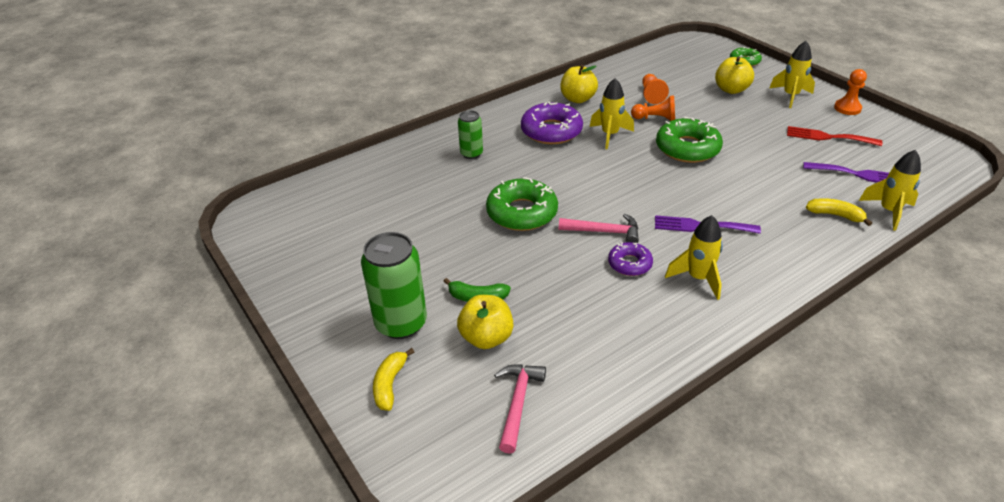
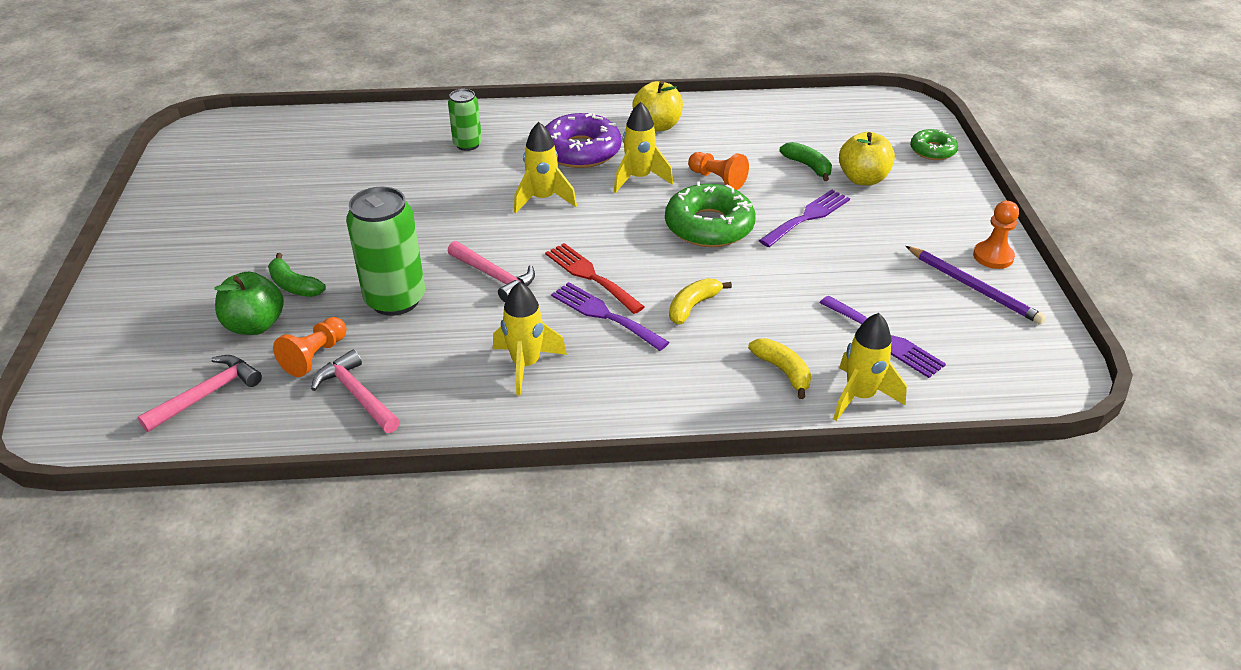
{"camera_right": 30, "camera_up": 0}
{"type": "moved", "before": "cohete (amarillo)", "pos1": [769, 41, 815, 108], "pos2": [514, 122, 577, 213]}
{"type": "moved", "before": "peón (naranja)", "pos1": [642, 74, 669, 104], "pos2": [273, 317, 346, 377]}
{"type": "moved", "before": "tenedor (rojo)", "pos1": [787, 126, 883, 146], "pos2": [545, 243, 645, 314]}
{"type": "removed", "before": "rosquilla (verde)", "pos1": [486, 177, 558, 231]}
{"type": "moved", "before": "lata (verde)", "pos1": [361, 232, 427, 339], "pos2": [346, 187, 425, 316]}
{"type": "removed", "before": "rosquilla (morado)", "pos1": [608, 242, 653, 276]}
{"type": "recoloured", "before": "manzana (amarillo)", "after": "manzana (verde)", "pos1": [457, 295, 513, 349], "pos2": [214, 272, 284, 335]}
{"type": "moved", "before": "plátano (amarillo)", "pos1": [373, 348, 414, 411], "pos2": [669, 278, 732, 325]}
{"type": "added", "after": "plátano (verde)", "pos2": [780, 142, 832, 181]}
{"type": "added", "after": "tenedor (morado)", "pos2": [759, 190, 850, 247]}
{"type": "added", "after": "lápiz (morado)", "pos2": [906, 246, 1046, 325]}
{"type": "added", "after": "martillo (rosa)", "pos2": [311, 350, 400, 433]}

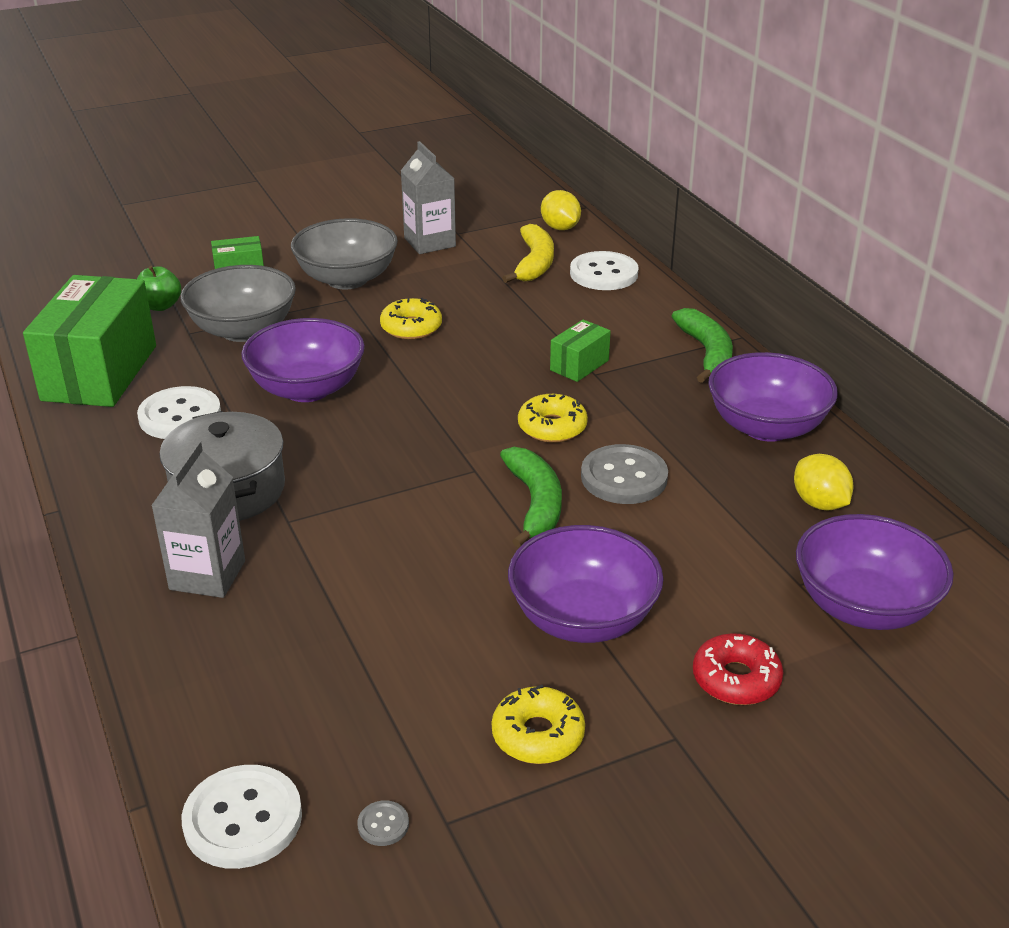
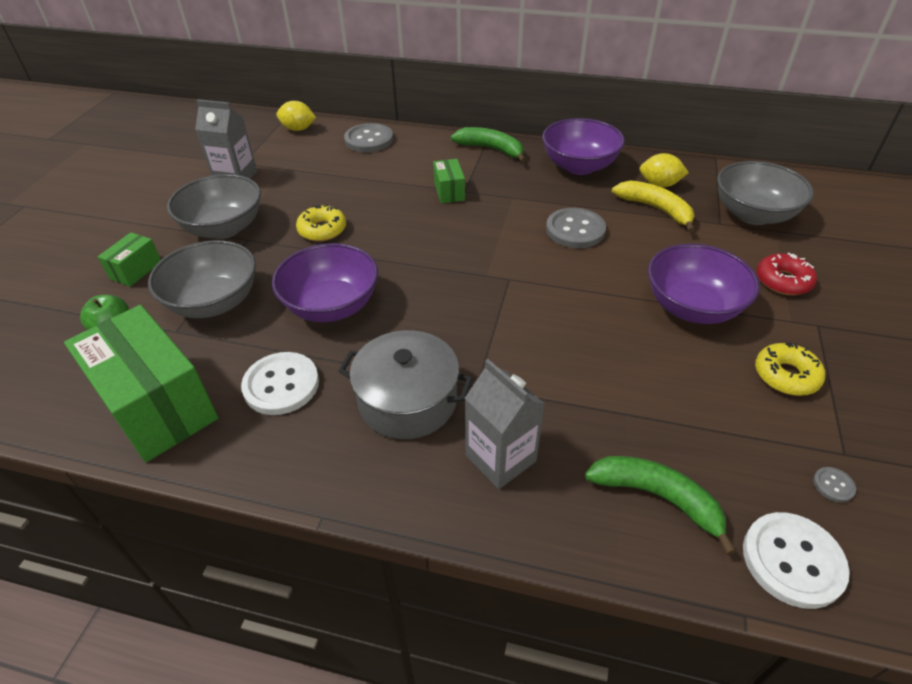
{"camera_right": -50, "camera_up": 10}
{"type": "moved", "before": "plátano (amarillo)", "pos1": [502, 224, 554, 283], "pos2": [612, 180, 695, 233]}
{"type": "recoloured", "before": "botón (blanco)", "after": "botón (gris)", "pos1": [570, 251, 639, 290], "pos2": [344, 123, 393, 152]}
{"type": "removed", "before": "rosquilla (amarillo)", "pos1": [518, 394, 588, 443]}
{"type": "moved", "before": "plátano (verde)", "pos1": [500, 447, 562, 548], "pos2": [585, 456, 736, 555]}
{"type": "recoloured", "before": "cuenco (morado)", "after": "cuenco (gris)", "pos1": [796, 514, 954, 630], "pos2": [717, 161, 814, 225]}

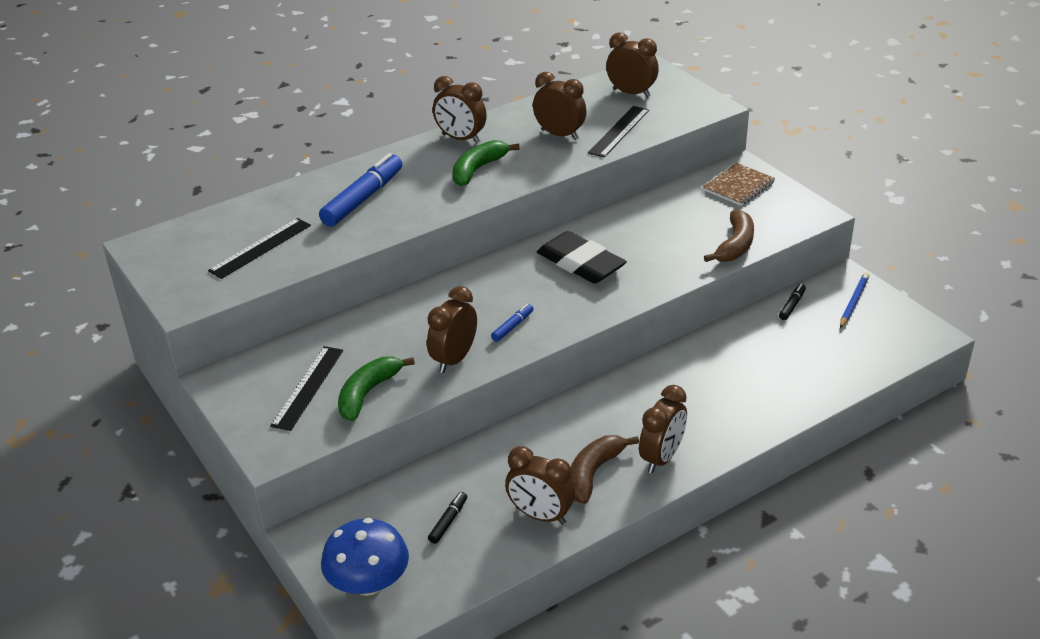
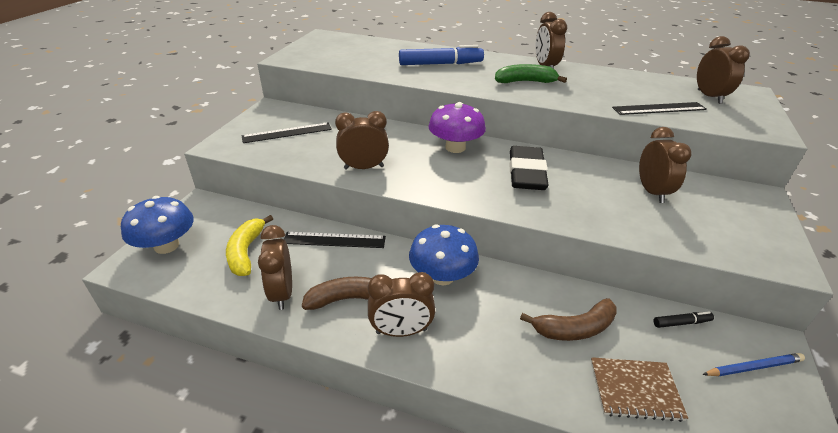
{"camera_right": 50, "camera_up": 0}
{"type": "moved", "before": "despertador (marrón)", "pos1": [533, 72, 587, 140], "pos2": [639, 127, 691, 203]}
{"type": "moved", "before": "cuaderno (marrón)", "pos1": [703, 163, 775, 206], "pos2": [591, 357, 688, 422]}
{"type": "moved", "before": "plátano (marrón)", "pos1": [704, 209, 754, 262], "pos2": [520, 298, 617, 341]}
{"type": "moved", "before": "regla (negro)", "pos1": [208, 218, 311, 279], "pos2": [284, 232, 386, 248]}
{"type": "removed", "before": "rotulador (azul)", "pos1": [491, 304, 534, 342]}
{"type": "removed", "before": "plátano (verde)", "pos1": [338, 357, 415, 421]}
{"type": "replaced", "before": "rotulador (negro)", "after": "plátano (amarillo)", "pos1": [428, 492, 467, 544], "pos2": [226, 215, 273, 276]}
{"type": "added", "after": "seta (morado)", "pos2": [428, 102, 486, 153]}
{"type": "added", "after": "seta (azul)", "pos2": [409, 224, 479, 285]}

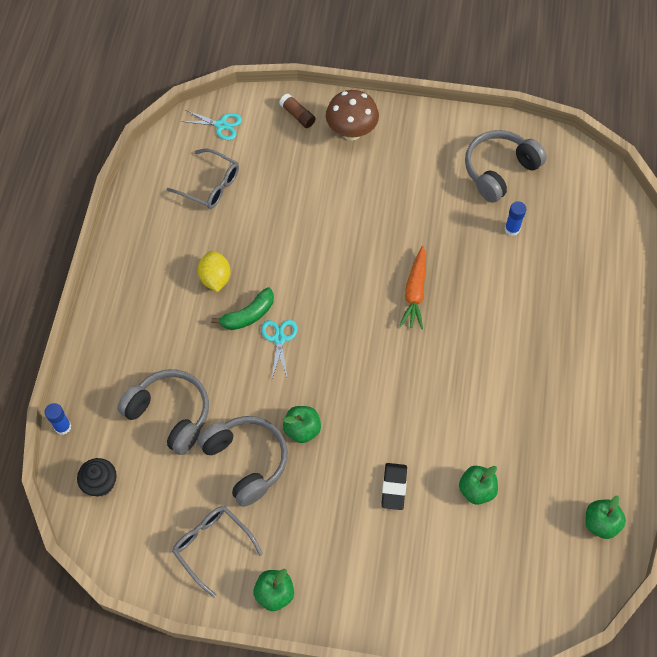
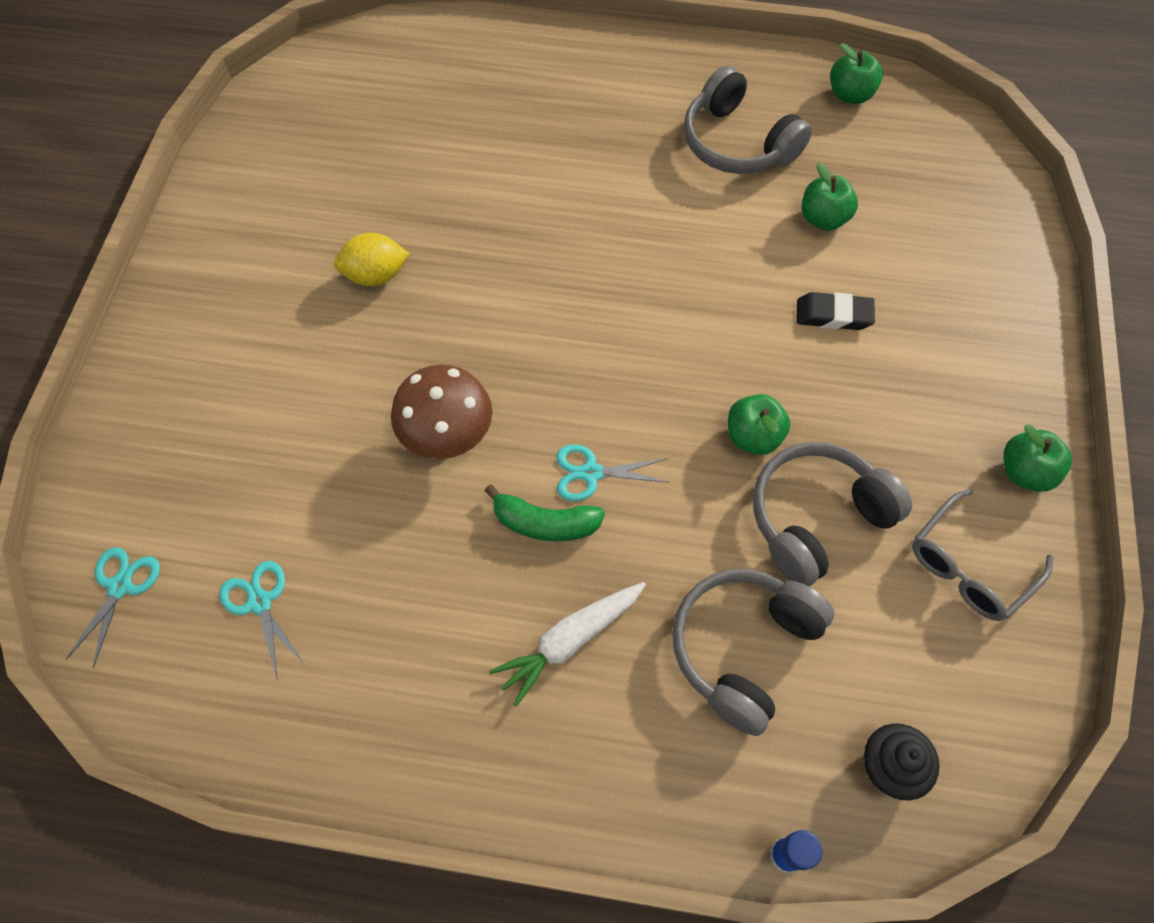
{"camera_right": -90, "camera_up": 0}
{"type": "moved", "before": "seta (marrón)", "pos1": [326, 90, 379, 140], "pos2": [391, 365, 493, 459]}
{"type": "removed", "before": "barra de pegamento (marrón)", "pos1": [279, 94, 316, 128]}
{"type": "moved", "before": "auriculares (gris)", "pos1": [465, 130, 547, 203], "pos2": [684, 65, 812, 174]}
{"type": "replaced", "before": "gafas (gris)", "after": "tijeras (turquesa)", "pos1": [167, 148, 239, 209], "pos2": [219, 561, 305, 678]}
{"type": "removed", "before": "barra de pegamento (azul)", "pos1": [505, 201, 526, 236]}
{"type": "removed", "before": "zanahoria (naranja)", "pos1": [399, 246, 426, 329]}
{"type": "moved", "before": "limón (amarillo)", "pos1": [198, 251, 231, 292], "pos2": [334, 233, 410, 286]}
{"type": "turned", "before": "plátano (verde)", "pos1": [212, 287, 274, 330], "pos2": [484, 484, 605, 542], "turn": 135}
{"type": "added", "after": "zanahoria (blanco)", "pos2": [489, 582, 646, 707]}

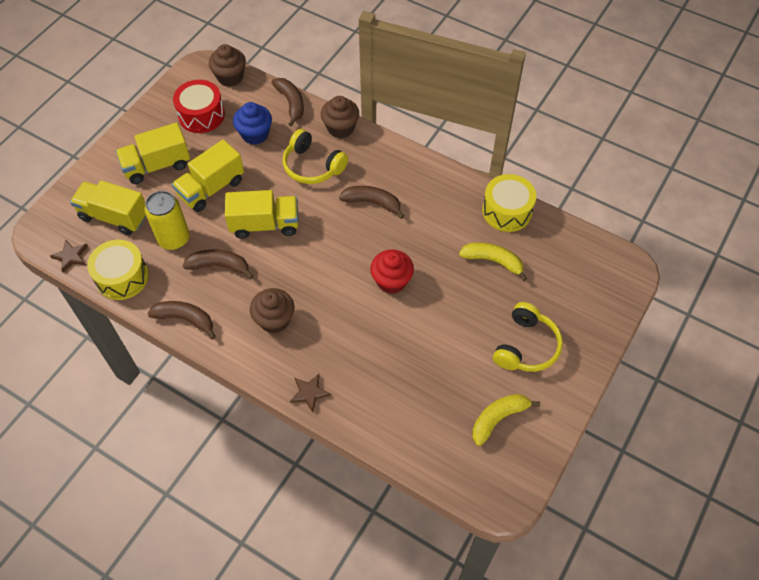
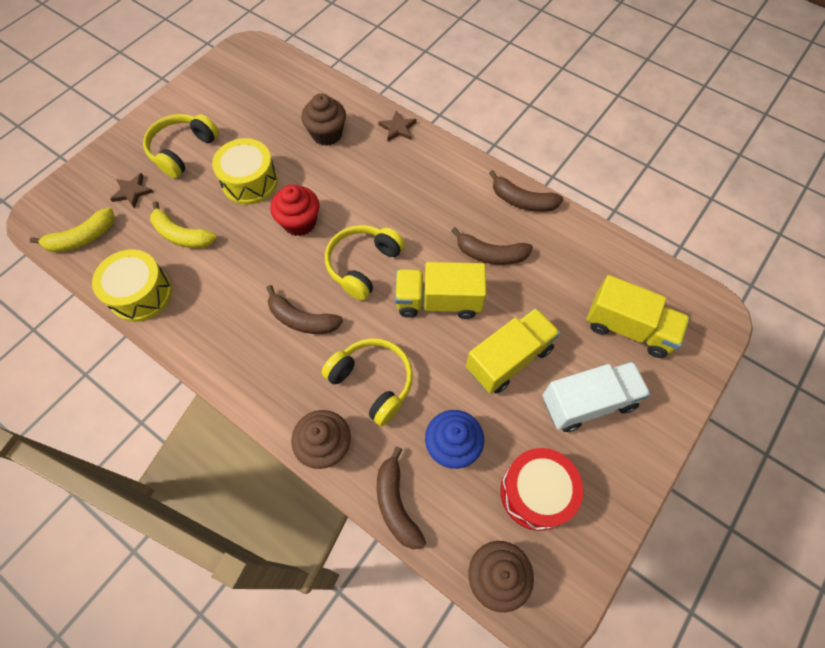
{"camera_right": -175, "camera_up": 5}
{"type": "recoloured", "before": "camión (amarillo)", "after": "camión (blanco)", "pos1": [116, 122, 190, 184], "pos2": [543, 361, 651, 432]}
{"type": "removed", "before": "lata (amarillo)", "pos1": [145, 191, 190, 250]}
{"type": "moved", "before": "estrella (marrón)", "pos1": [50, 240, 88, 273], "pos2": [110, 173, 153, 209]}
{"type": "moved", "before": "tambor (amarillo)", "pos1": [87, 240, 149, 300], "pos2": [212, 138, 278, 205]}
{"type": "moved", "before": "magdalena (marrón)", "pos1": [250, 288, 294, 333], "pos2": [301, 93, 346, 146]}
{"type": "moved", "before": "plátano (amarillo)", "pos1": [472, 394, 540, 446], "pos2": [30, 208, 115, 252]}
{"type": "added", "after": "auriculares (amarillo)", "pos2": [325, 225, 405, 301]}

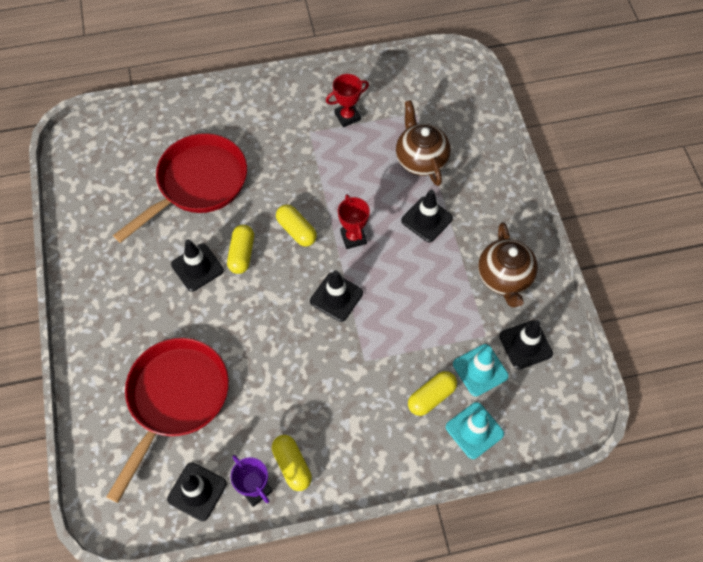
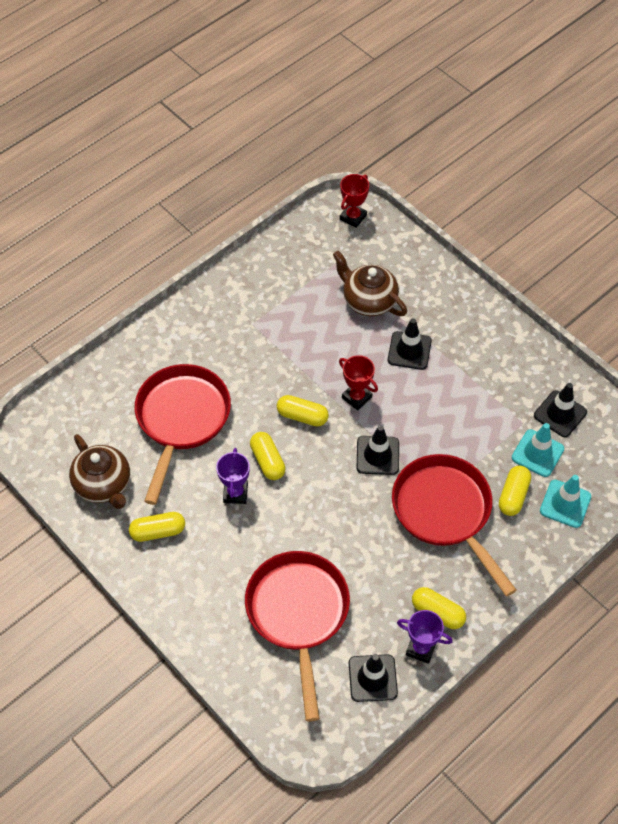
{"camera_right": -30, "camera_up": -5}
{"type": "moved", "before": "trofeo (rojo)", "pos1": [326, 74, 369, 127], "pos2": [340, 174, 369, 228]}
{"type": "moved", "before": "tetera (marrón)", "pos1": [478, 222, 538, 307], "pos2": [69, 434, 130, 509]}
{"type": "replaced", "before": "cono de tráfico (negro)", "after": "trofeo (morado)", "pos1": [171, 239, 224, 291], "pos2": [216, 448, 250, 504]}
{"type": "added", "after": "sartén (rojo)", "pos2": [392, 454, 516, 597]}
{"type": "added", "after": "cápsula (amarillo)", "pos2": [129, 512, 185, 542]}

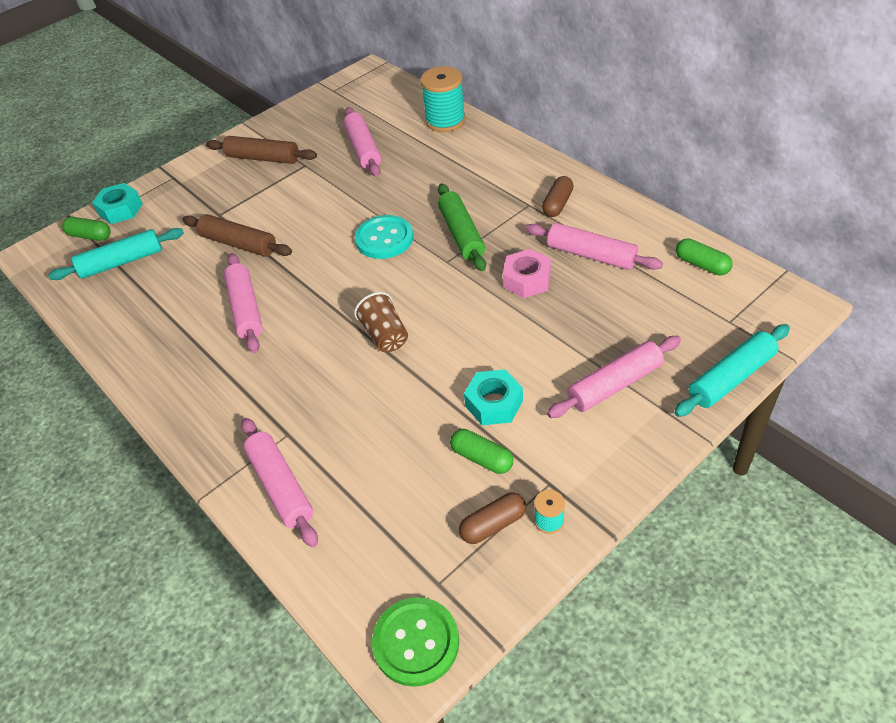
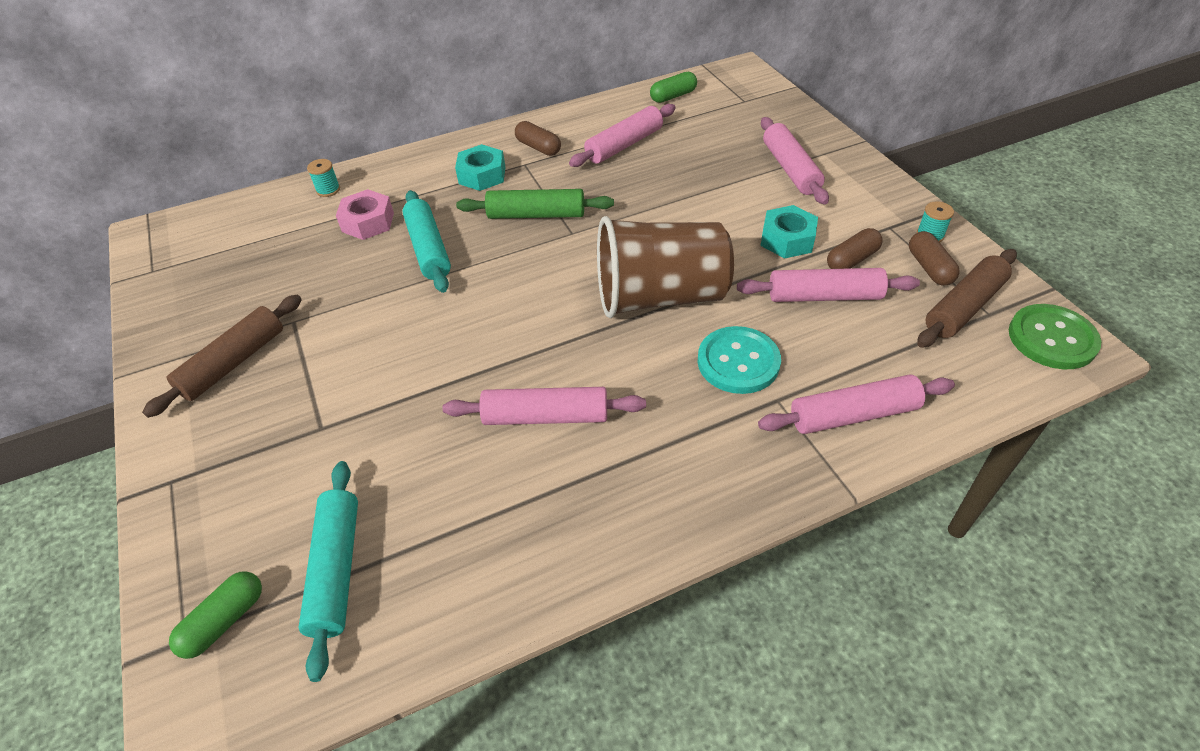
{"camera_right": -75, "camera_up": 0}
{"type": "resized", "before": "carrete (turquesa)", "pos1": [420, 66, 466, 132], "pos2": [307, 159, 340, 197], "scale": 0.47}
{"type": "moved", "before": "rodillo (rosa)", "pos1": [344, 107, 381, 177], "pos2": [737, 268, 920, 302]}
{"type": "moved", "before": "tuerca (turquesa)", "pos1": [92, 183, 143, 224], "pos2": [455, 144, 506, 191]}
{"type": "moved", "before": "rodillo (marrón)", "pos1": [182, 214, 292, 257], "pos2": [917, 249, 1017, 348]}
{"type": "moved", "before": "botón (turquesa)", "pos1": [355, 215, 413, 259], "pos2": [697, 326, 781, 394]}
{"type": "moved", "before": "tuerca (rosa)", "pos1": [503, 249, 551, 298], "pos2": [336, 189, 394, 240]}
{"type": "resized", "before": "vaso (marrón)", "pos1": [354, 292, 408, 352], "pos2": [597, 216, 734, 318], "scale": 2.01}
{"type": "moved", "before": "rodillo (turquesa)", "pos1": [674, 324, 790, 417], "pos2": [403, 190, 451, 293]}
{"type": "recoloured", "before": "cápsula (verde)", "after": "cápsula (marrón)", "pos1": [450, 429, 513, 474], "pos2": [827, 228, 883, 269]}

